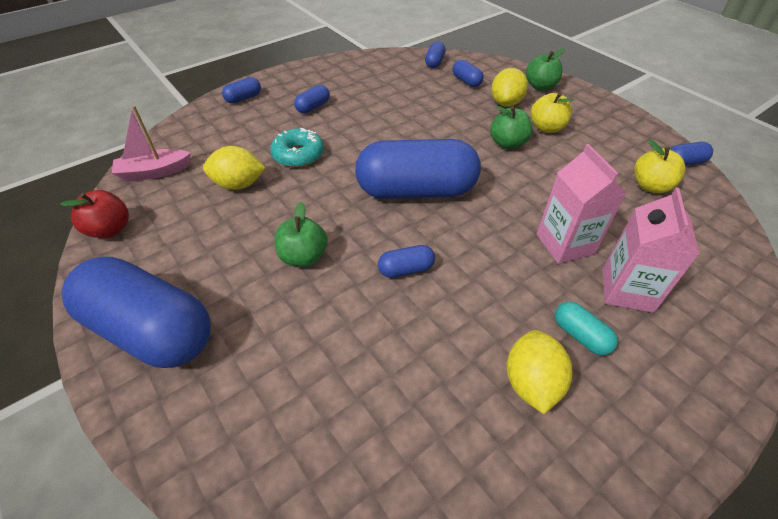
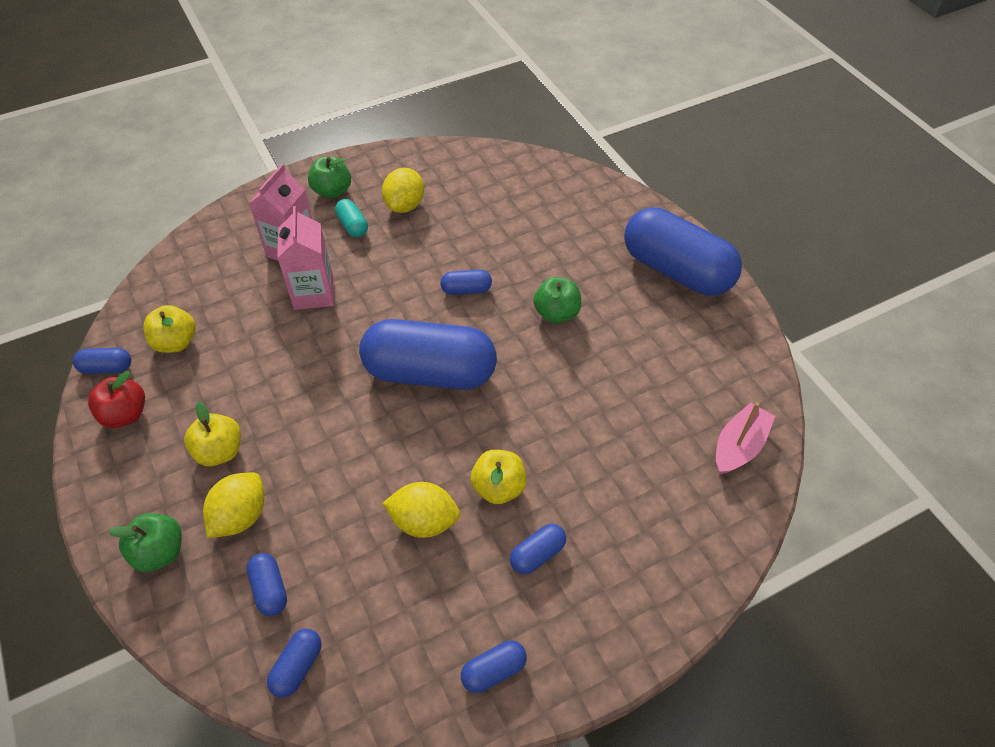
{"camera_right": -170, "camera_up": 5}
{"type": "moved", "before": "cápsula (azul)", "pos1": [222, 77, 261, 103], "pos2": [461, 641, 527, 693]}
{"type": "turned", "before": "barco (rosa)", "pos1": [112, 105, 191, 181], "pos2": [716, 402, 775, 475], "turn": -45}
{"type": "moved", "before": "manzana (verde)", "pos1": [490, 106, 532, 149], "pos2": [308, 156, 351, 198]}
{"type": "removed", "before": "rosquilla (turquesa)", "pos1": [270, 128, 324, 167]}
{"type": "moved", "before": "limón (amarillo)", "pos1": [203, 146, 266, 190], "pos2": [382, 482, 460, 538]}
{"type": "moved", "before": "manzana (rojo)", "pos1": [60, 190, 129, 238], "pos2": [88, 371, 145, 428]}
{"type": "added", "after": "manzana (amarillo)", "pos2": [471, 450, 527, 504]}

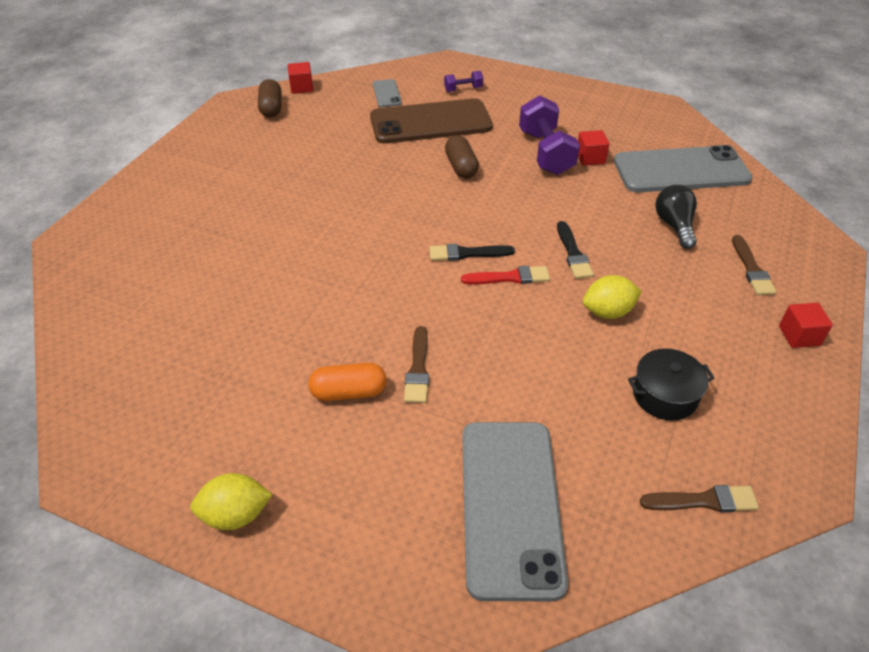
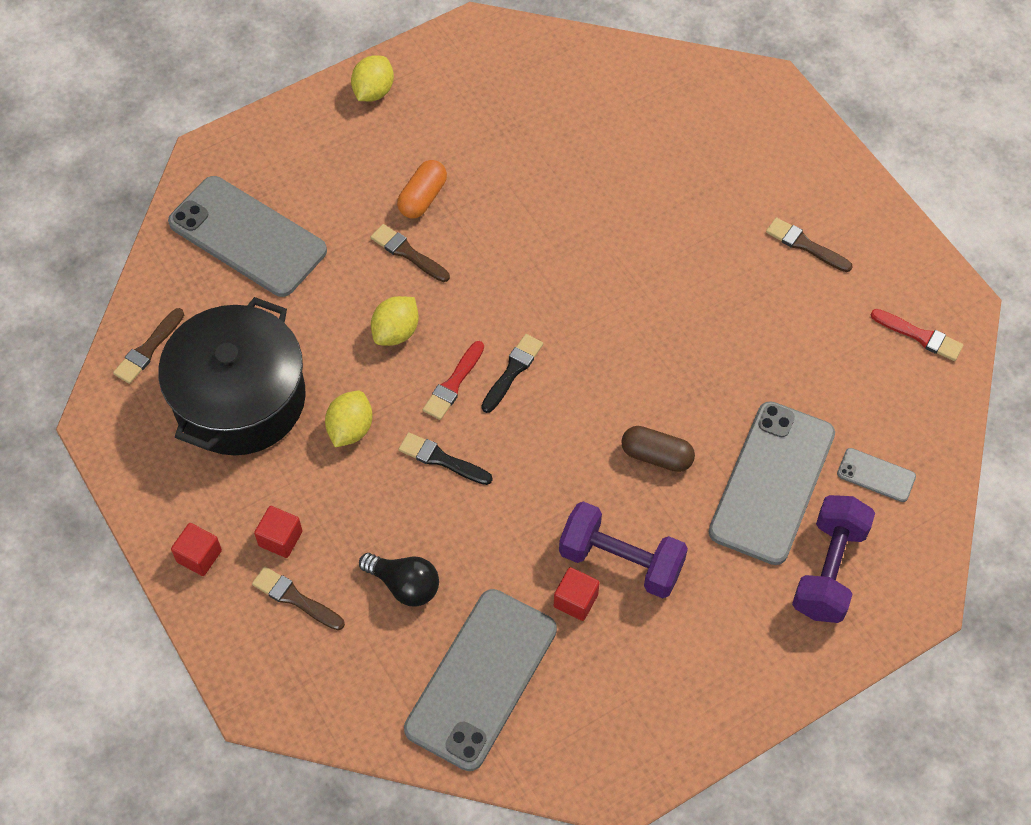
{"camera_right": 125, "camera_up": 15}
{"type": "moved", "before": "cubo (rojo)", "pos1": [288, 62, 313, 94], "pos2": [254, 506, 302, 558]}
{"type": "resized", "before": "mancuerna (morado)", "pos1": [444, 71, 483, 92], "pos2": [792, 495, 875, 623], "scale": 2.07}
{"type": "replaced", "before": "cápsula (marrón)", "after": "pincel (rojo)", "pos1": [258, 79, 282, 118], "pos2": [871, 309, 963, 361]}
{"type": "recoloured", "before": "móvil (marrón)", "after": "móvil (gris)", "pos1": [370, 98, 493, 144], "pos2": [709, 401, 835, 565]}
{"type": "resized", "before": "olla (negro)", "pos1": [628, 349, 714, 421], "pos2": [158, 297, 306, 455], "scale": 2.14}
{"type": "added", "after": "pincel (marrón)", "pos2": [766, 217, 853, 272]}
{"type": "added", "after": "limón (amarillo)", "pos2": [371, 296, 419, 346]}

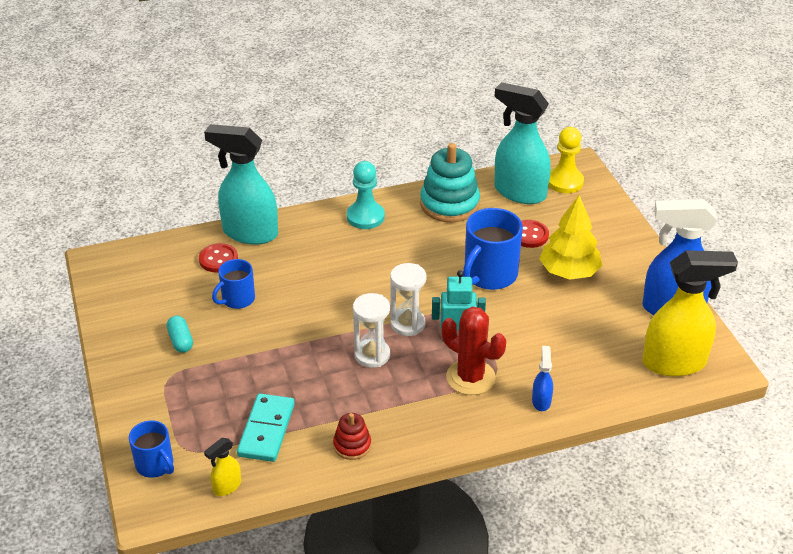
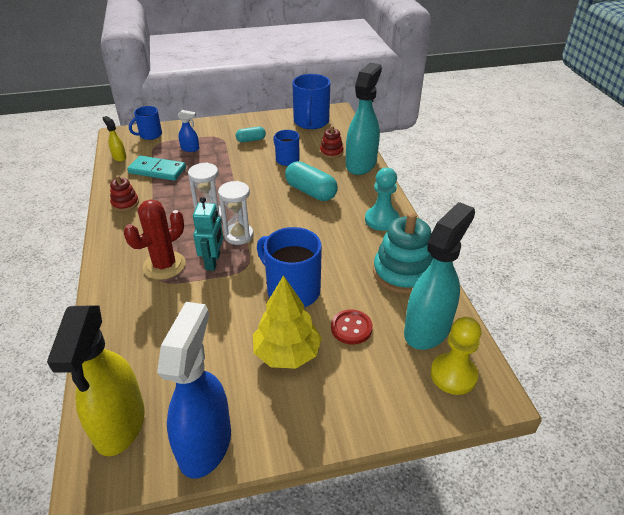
{"camera_right": 95, "camera_up": 0}
{"type": "replaced", "before": "botón (rojo)", "after": "juguete apilable (rojo)", "pos1": [199, 243, 238, 273], "pos2": [320, 126, 344, 158]}
{"type": "moved", "before": "pulverizador (azul)", "pos1": [532, 346, 553, 411], "pos2": [178, 110, 199, 152]}
{"type": "added", "after": "taza (azul)", "pos2": [292, 74, 330, 129]}
{"type": "added", "after": "cápsula (turquesa)", "pos2": [285, 161, 338, 201]}

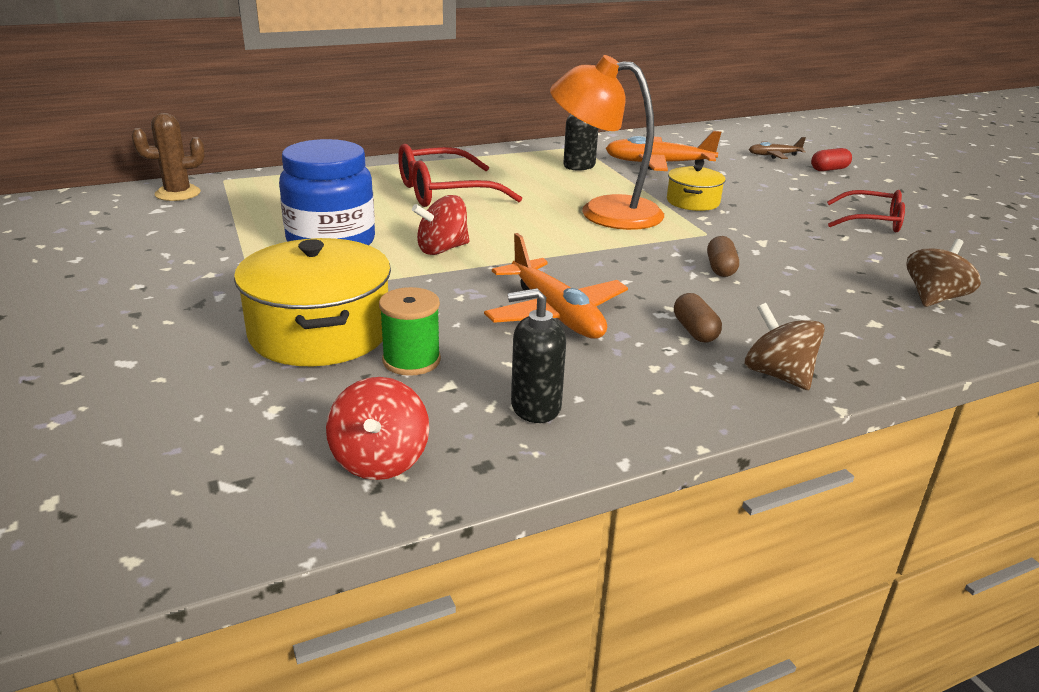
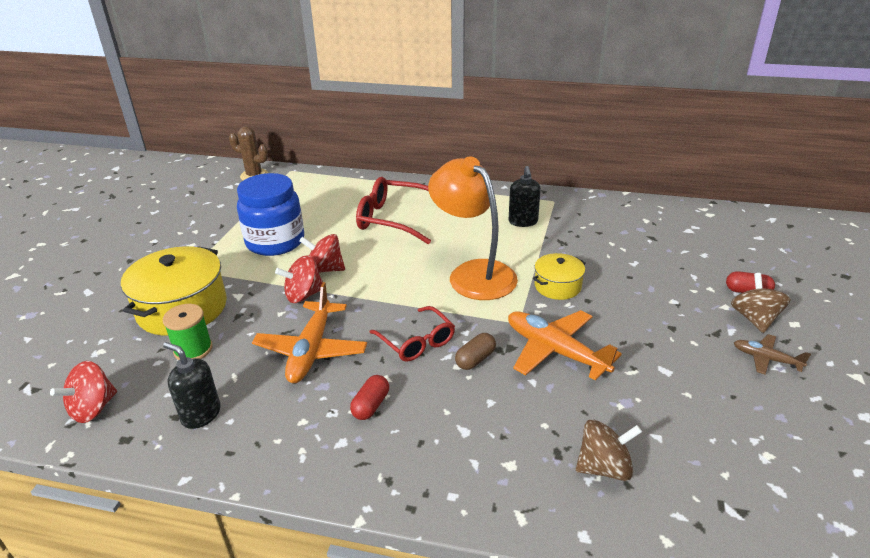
{"camera_right": 40, "camera_up": 5}
{"type": "moved", "before": "avión (naranja)", "pos1": [605, 131, 721, 171], "pos2": [508, 310, 622, 381]}
{"type": "moved", "before": "avión (marrón)", "pos1": [749, 137, 806, 159], "pos2": [734, 334, 811, 375]}
{"type": "moved", "before": "gafas (rojo)", "pos1": [827, 190, 905, 232], "pos2": [369, 306, 455, 362]}
{"type": "recoloured", "before": "cápsula (marrón)", "after": "cápsula (rojo)", "pos1": [674, 293, 722, 343], "pos2": [350, 375, 389, 420]}
{"type": "moved", "before": "peonza (marrón)", "pos1": [745, 303, 825, 390], "pos2": [731, 273, 791, 333]}
{"type": "added", "after": "peonza (rojo)", "pos2": [275, 256, 323, 303]}

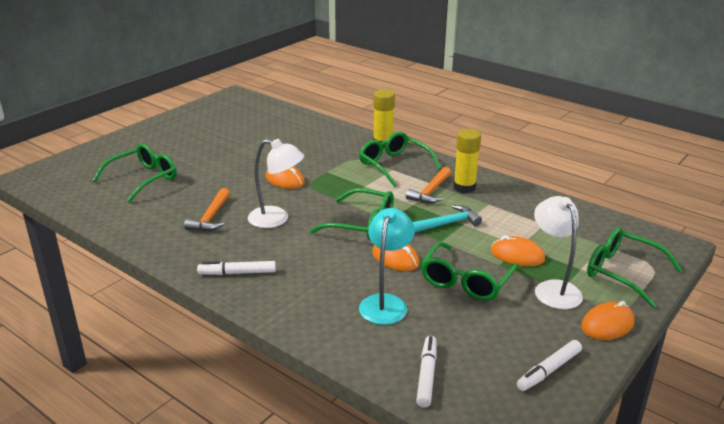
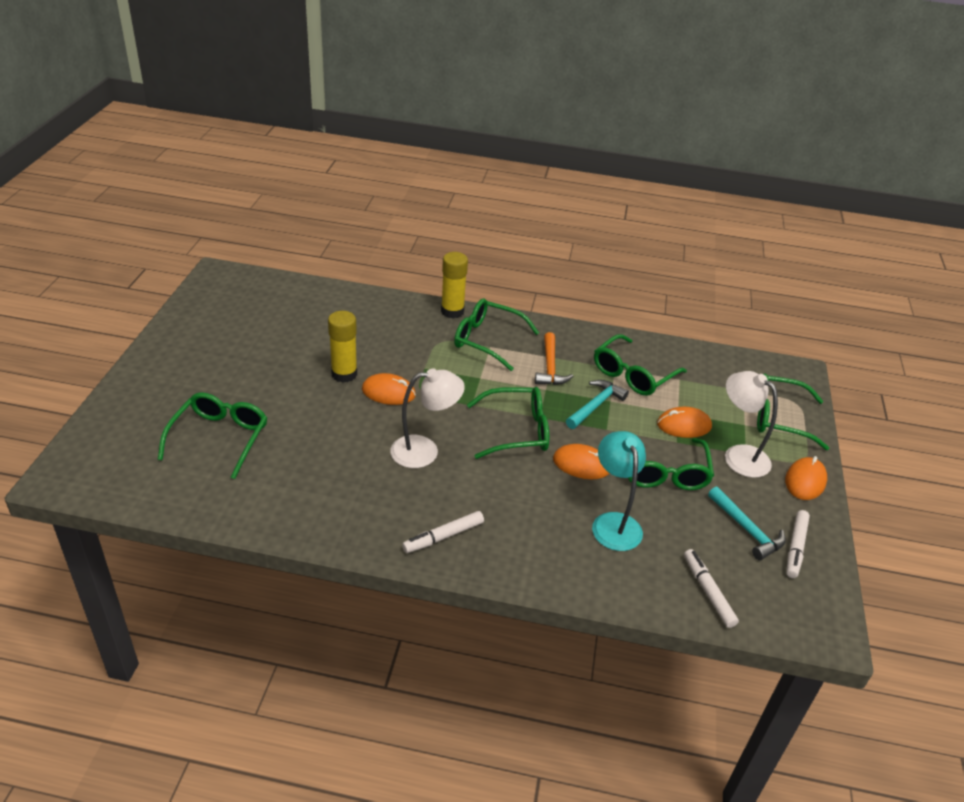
{"camera_right": -30, "camera_up": 10}
{"type": "moved", "before": "barra de pegamento (amarillo)", "pos1": [453, 129, 481, 193], "pos2": [328, 311, 357, 383]}
{"type": "removed", "before": "martillo (naranja)", "pos1": [184, 188, 230, 231]}
{"type": "added", "after": "gafas (verde)", "pos2": [594, 334, 687, 396]}
{"type": "added", "after": "martillo (turquesa)", "pos2": [708, 486, 786, 560]}

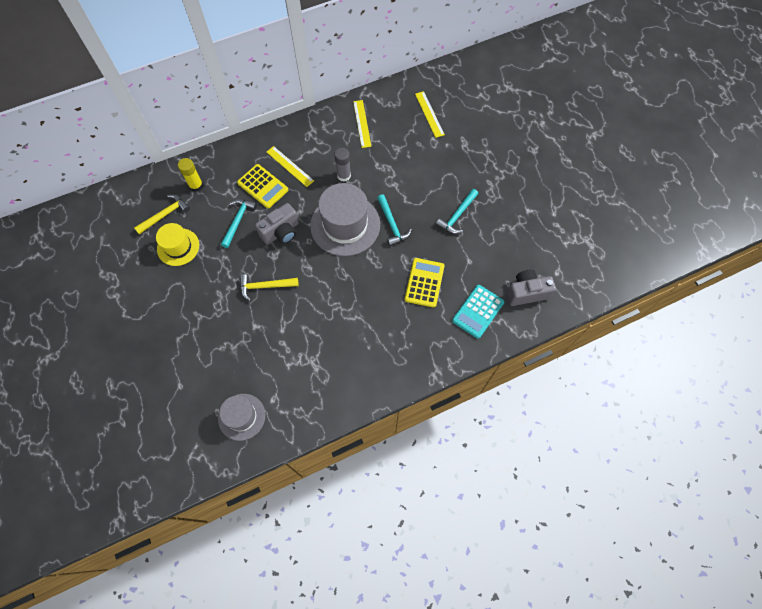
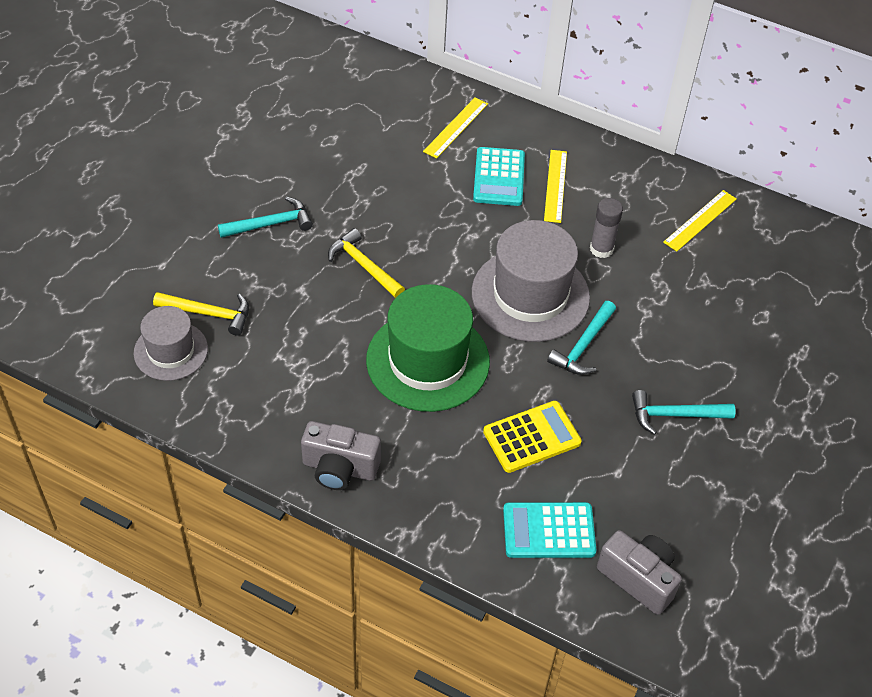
{"camera_right": 50, "camera_up": -15}
{"type": "moved", "before": "regla (amarillo)", "pos1": [415, 91, 445, 138], "pos2": [423, 97, 488, 159]}
{"type": "removed", "before": "barra de pegamento (amarillo)", "pos1": [178, 158, 203, 192]}
{"type": "recoloured", "before": "calculadora (amarillo)", "after": "calculadora (turquesa)", "pos1": [237, 164, 288, 208], "pos2": [473, 147, 525, 206]}
{"type": "moved", "before": "martillo (amarillo)", "pos1": [134, 195, 190, 234], "pos2": [153, 292, 249, 336]}
{"type": "moved", "before": "martillo (turquesa)", "pos1": [221, 199, 257, 248], "pos2": [218, 197, 313, 238]}
{"type": "moved", "before": "cámara (gris)", "pos1": [255, 203, 299, 245], "pos2": [301, 421, 381, 490]}
{"type": "removed", "before": "sombrero (amarillo)", "pos1": [156, 223, 199, 266]}
{"type": "added", "after": "sombrero (verde)", "pos2": [366, 284, 490, 412]}

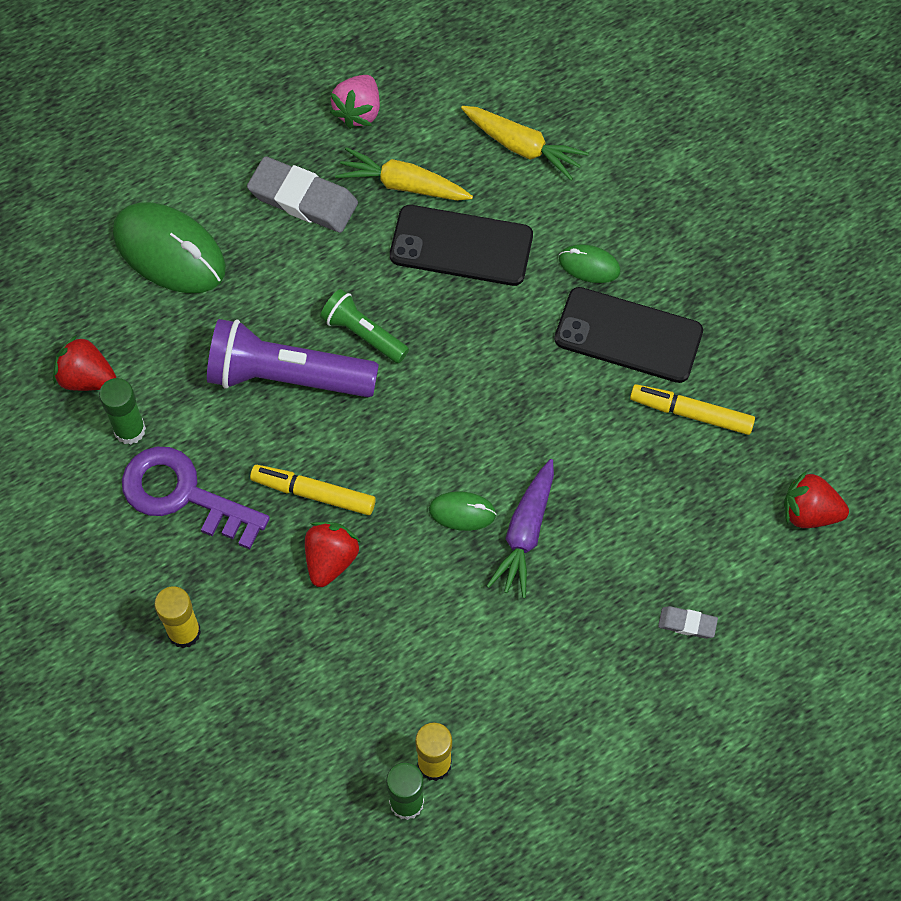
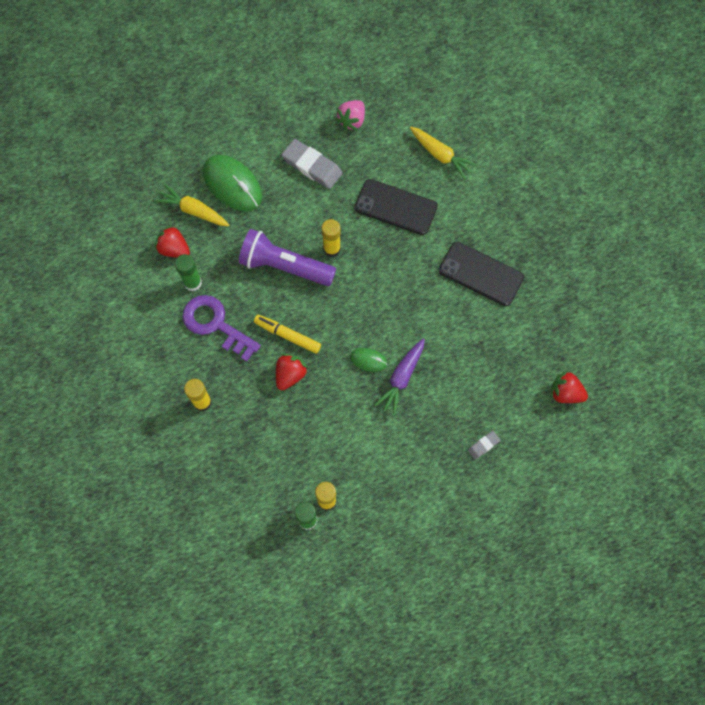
{"camera_right": 10, "camera_up": 5}
{"type": "moved", "before": "zanahoria (amarillo)", "pos1": [335, 147, 473, 201], "pos2": [154, 184, 229, 226]}
{"type": "removed", "before": "ratón (verde)", "pos1": [559, 244, 621, 283]}
{"type": "replaced", "before": "lámpara de mano (verde)", "after": "barra de pegamento (amarillo)", "pos1": [320, 289, 409, 363], "pos2": [321, 219, 341, 257]}
{"type": "removed", "before": "rotulador (amarillo)", "pos1": [630, 384, 755, 435]}
{"type": "turned", "before": "goma de borrar (gris)", "pos1": [658, 606, 718, 639], "pos2": [468, 431, 500, 460], "turn": -60}

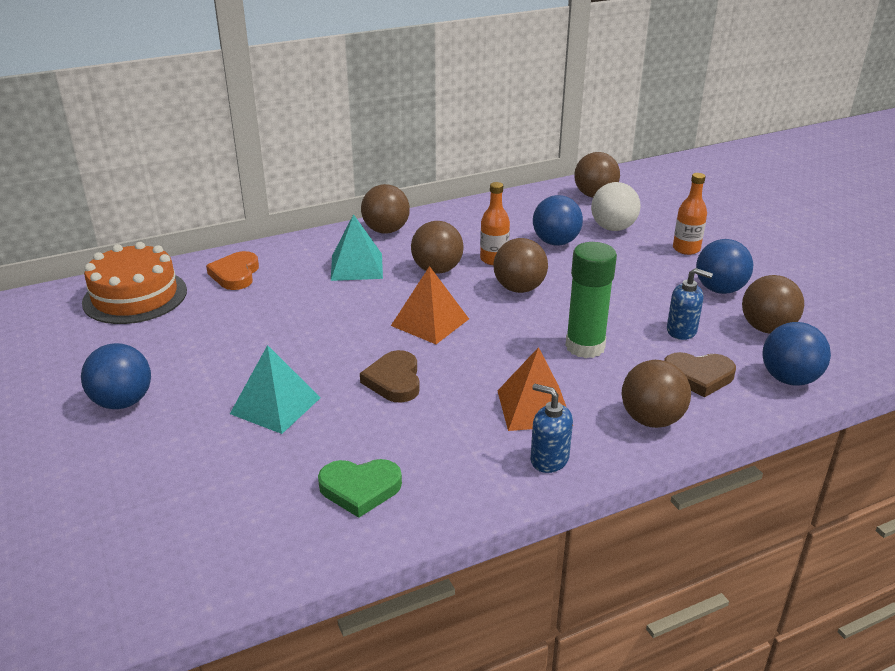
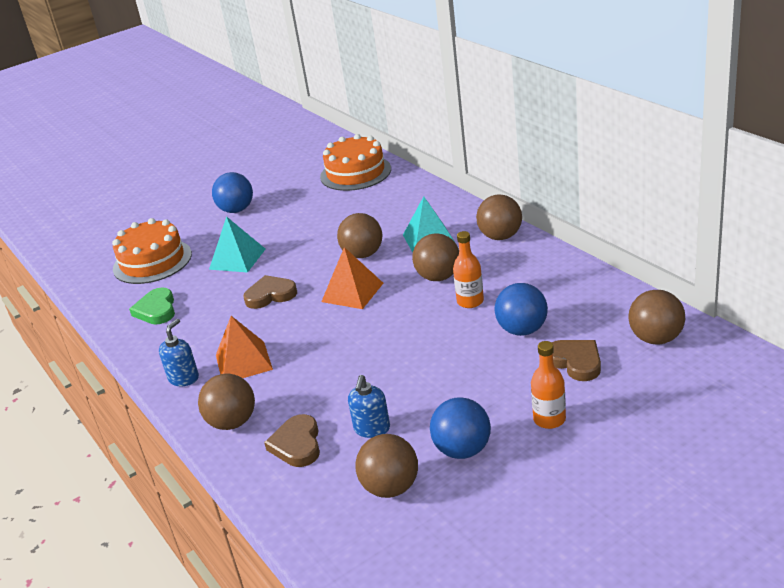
{"camera_right": 85, "camera_up": 0}
{"type": "replaced", "before": "pelota (blanco)", "after": "corazón (marrón)", "pos1": [591, 182, 641, 231], "pos2": [551, 340, 601, 381]}
{"type": "moved", "before": "pelota (marrón)", "pos1": [493, 238, 548, 293], "pos2": [337, 213, 382, 258]}
{"type": "removed", "before": "barra de pegamento (verde)", "pos1": [565, 242, 617, 358]}
{"type": "removed", "before": "corazón (naranja)", "pos1": [206, 251, 259, 290]}
{"type": "removed", "before": "pelota (azul)", "pos1": [763, 322, 831, 386]}
{"type": "added", "after": "tarta (naranja)", "pos2": [112, 218, 192, 284]}

